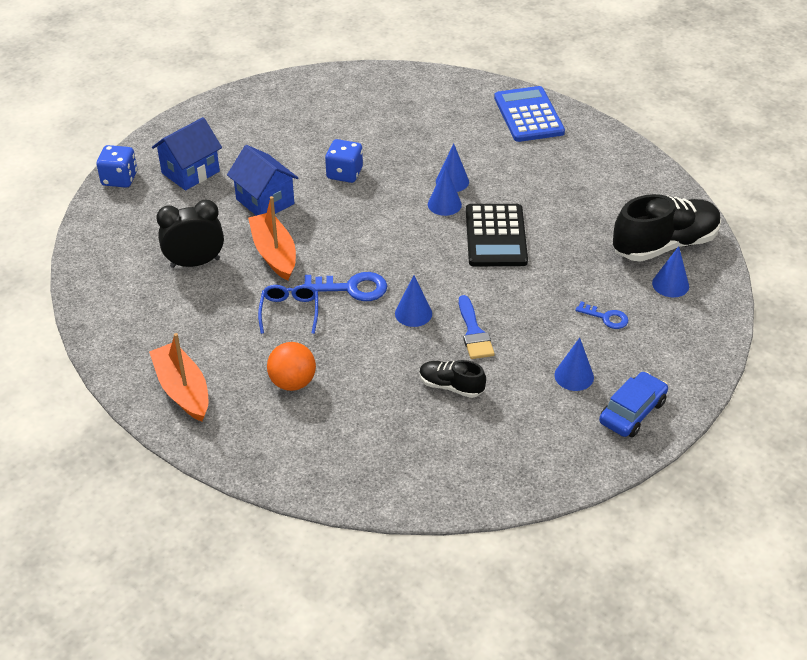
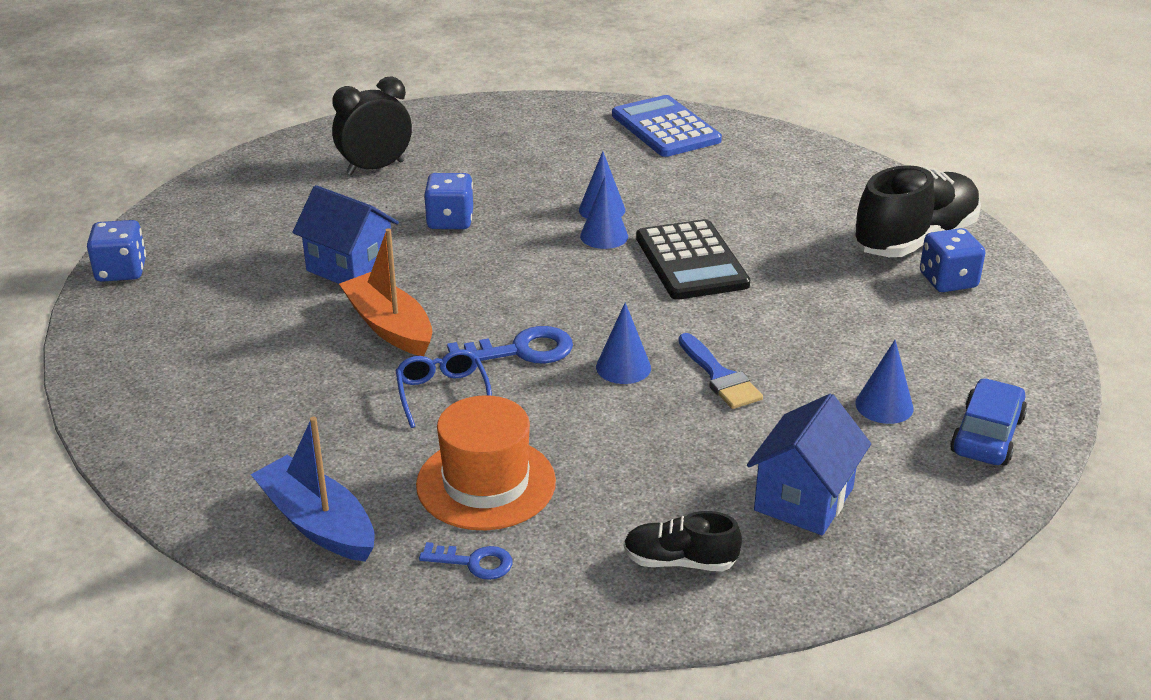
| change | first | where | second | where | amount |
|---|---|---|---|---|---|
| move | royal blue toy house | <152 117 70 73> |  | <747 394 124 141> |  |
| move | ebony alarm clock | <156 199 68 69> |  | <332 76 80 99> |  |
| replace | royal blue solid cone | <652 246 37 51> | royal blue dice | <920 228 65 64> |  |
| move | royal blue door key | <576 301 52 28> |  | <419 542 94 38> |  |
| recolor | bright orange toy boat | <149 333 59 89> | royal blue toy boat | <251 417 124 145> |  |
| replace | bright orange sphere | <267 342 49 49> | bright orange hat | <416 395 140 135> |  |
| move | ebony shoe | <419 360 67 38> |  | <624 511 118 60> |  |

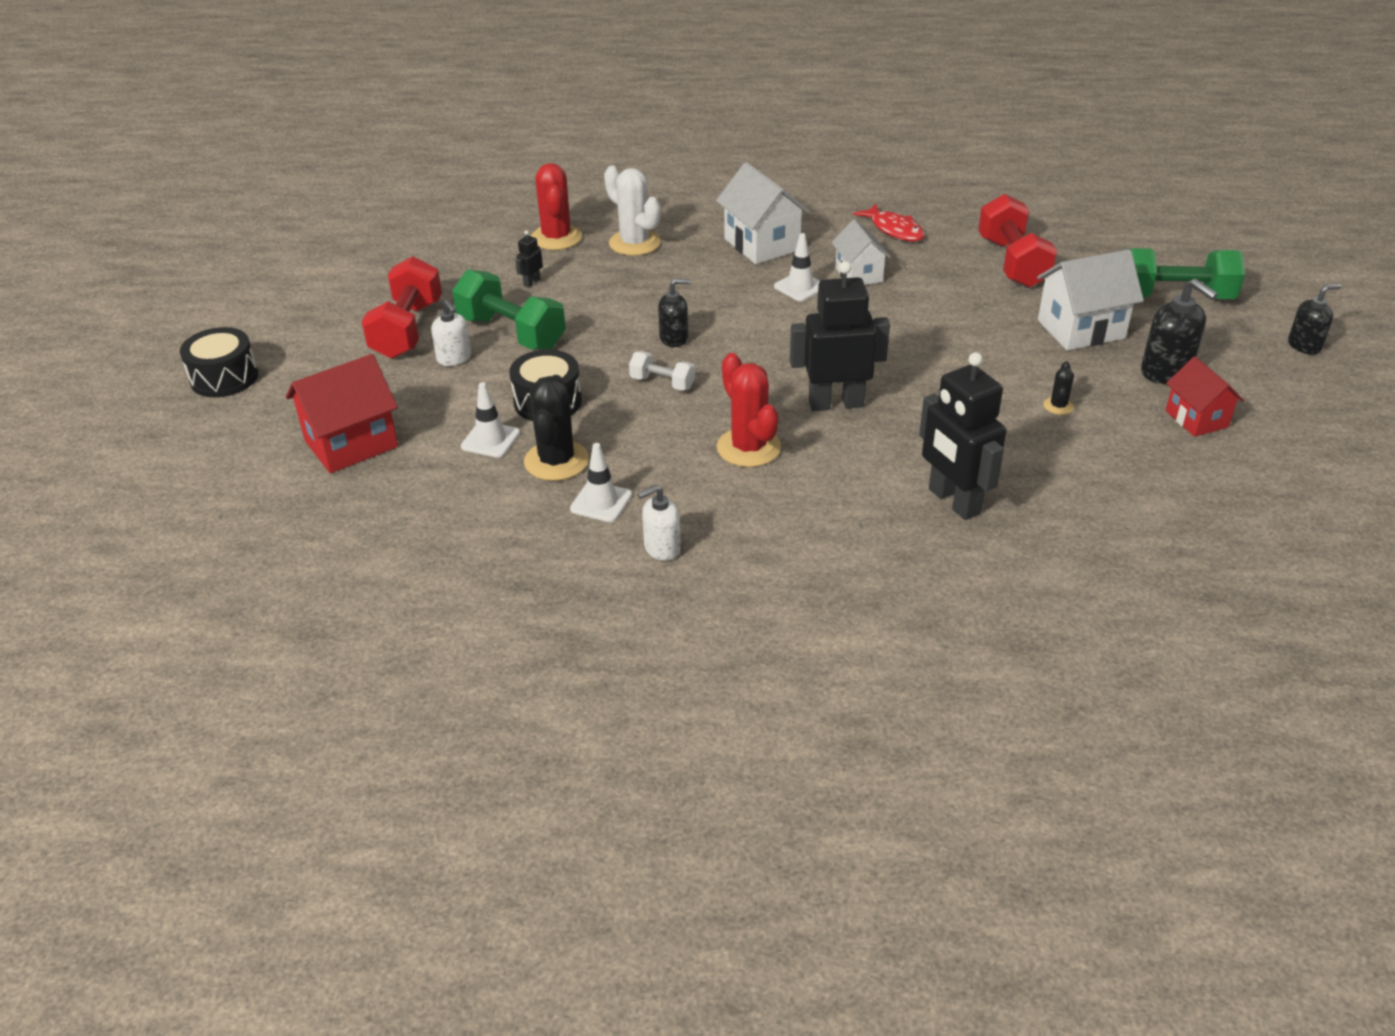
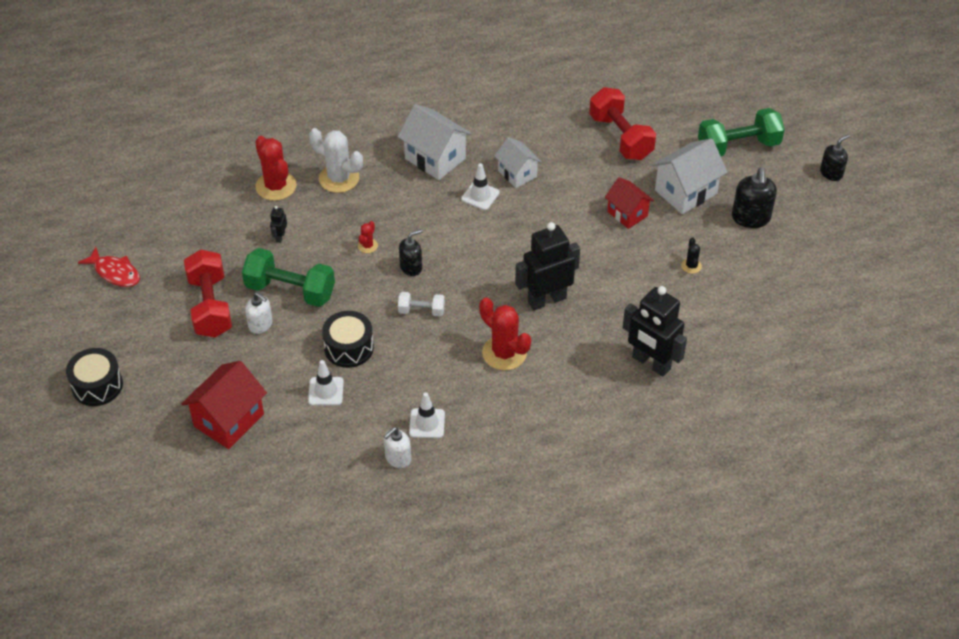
| change | first | where | second | where | amount |
|---|---|---|---|---|---|
| move | red fish | <853 204 72 38> |  | <78 247 62 40> |  |
| rotate | ebony soap dispenser | <1141 278 77 106> |  | <732 167 45 61> | 60 degrees clockwise |
| move | red toy house | <1166 357 78 80> |  | <605 177 49 52> |  |
| delete | ebony prickly plant | <524 375 65 106> |  |  |  |
| move | snow-white soap dispenser | <638 485 43 76> |  | <384 427 27 41> |  |
| insert |  |  | red prickly plant | <358 221 20 32> |  |

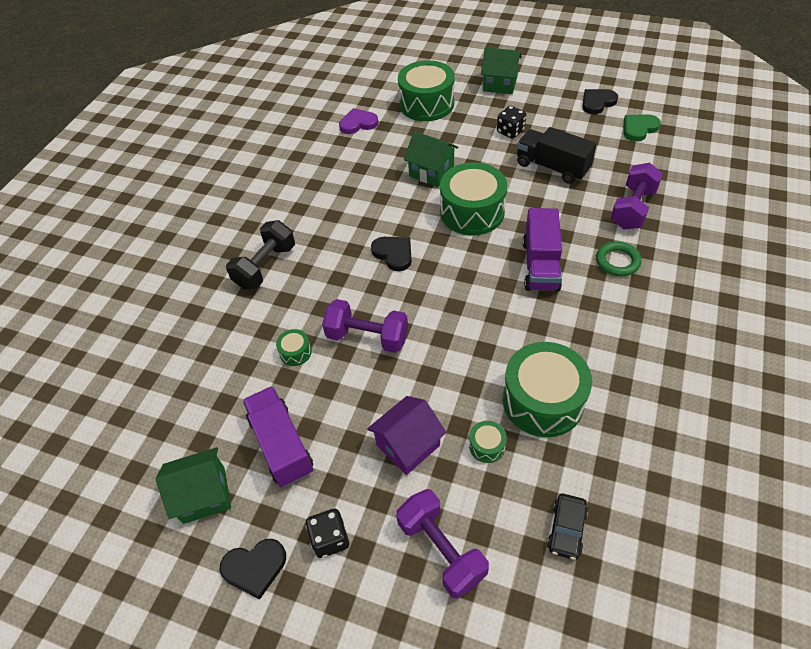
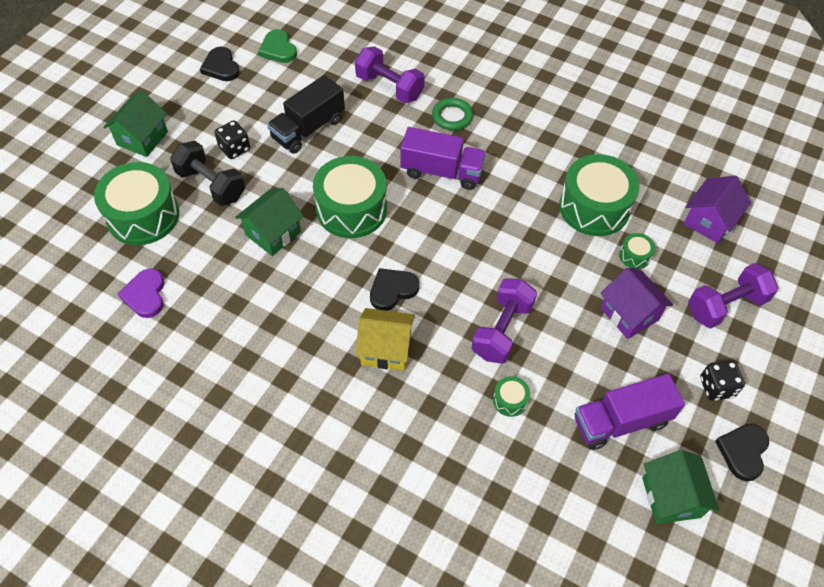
| change | first | where | second | where | amount |
|---|---|---|---|---|---|
| move | ebony dumbbell | <226 220 69 69> |  | <170 141 75 65> |  |
| replace | ebony car | <547 494 41 66> | royal purple toy house | <683 176 68 67> |  |
| rotate | ebony heart | <219 539 67 60> |  | <715 424 54 57> | 150 degrees counterclockwise |
| insert |  |  | golden toy house | <355 308 60 63> |  |

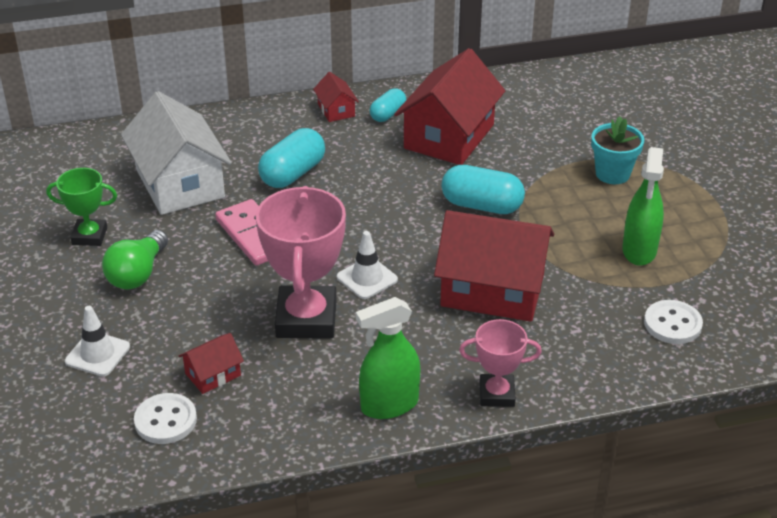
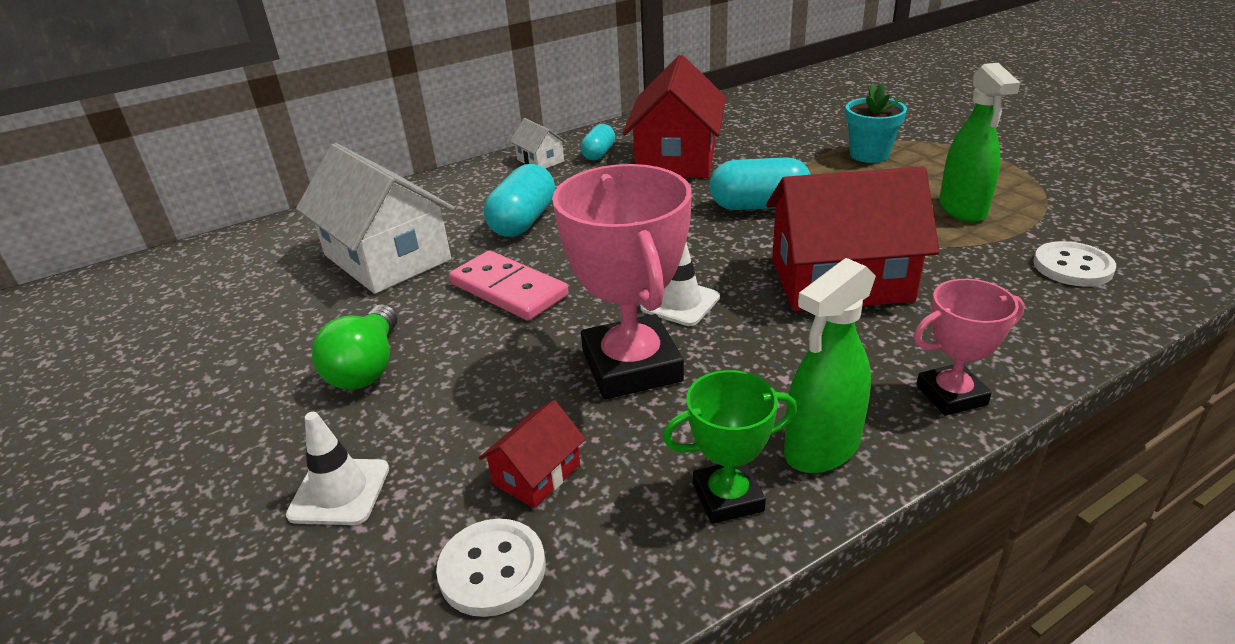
| change | first | where | second | where | amount |
|---|---|---|---|---|---|
| recolor | red toy house | <313 72 46 50> | snow-white toy house | <510 118 57 51> |  |
| move | emerald award cup | <46 168 71 78> |  | <663 370 134 154> |  |

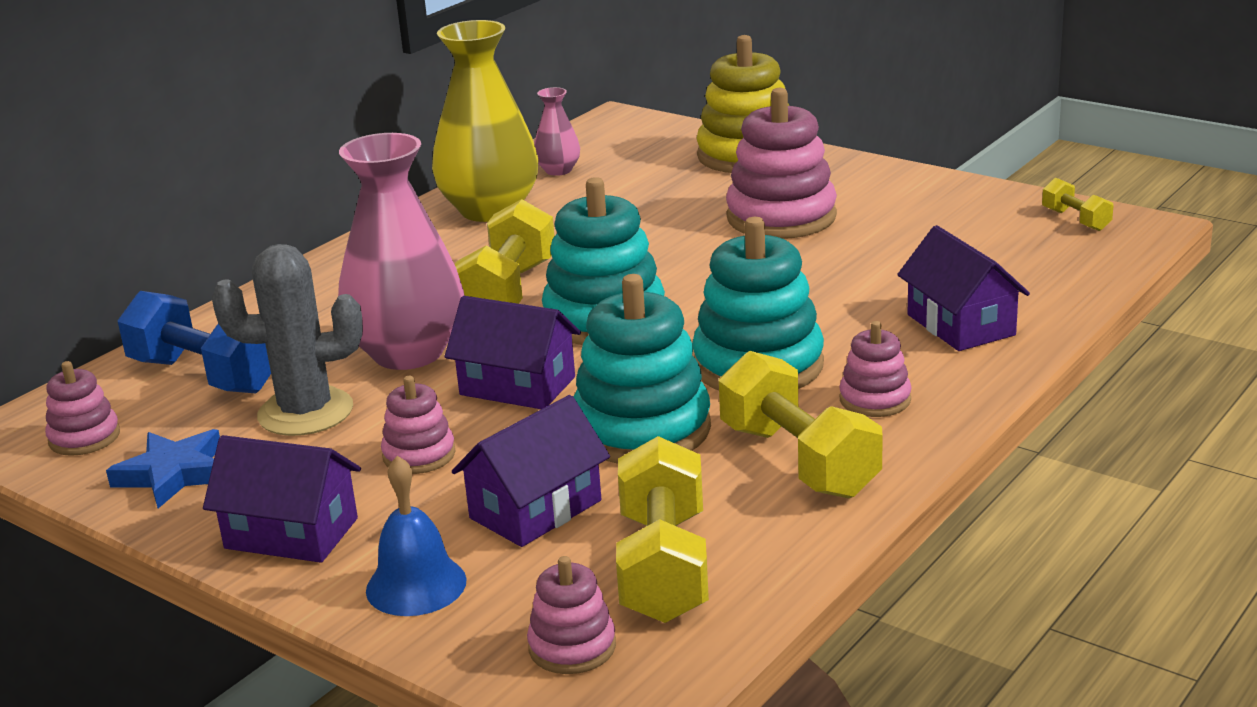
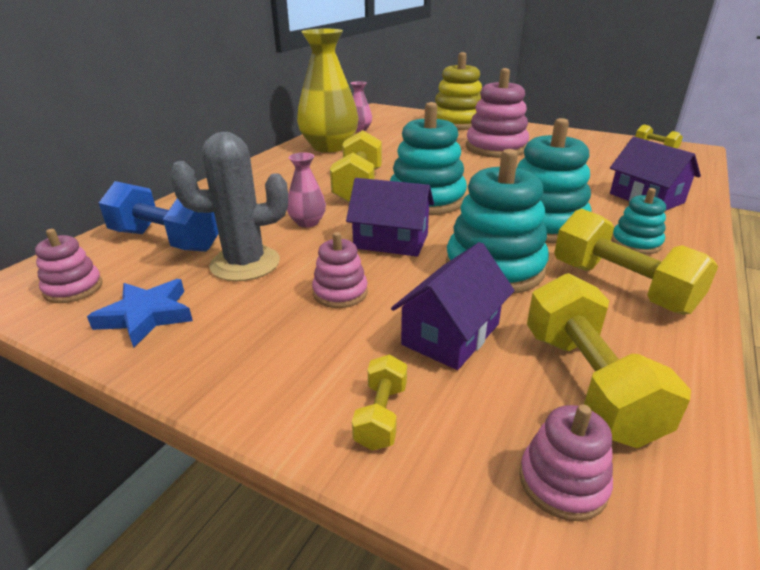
| change | first | where | second | where | amount |
|---|---|---|---|---|---|
| resize | pink flower vase | <338 133 126 237> |  | <287 152 39 76> | x0.47 |
| recolor | pink ring stacker | <839 321 73 96> | aqua ring stacker | <611 188 55 66> |  |
| delete | royal purple toy house | <203 435 158 128> |  |  |  |
| replace | royal blue bell | <366 456 101 160> | golden dumbbell | <352 354 55 97> |  |

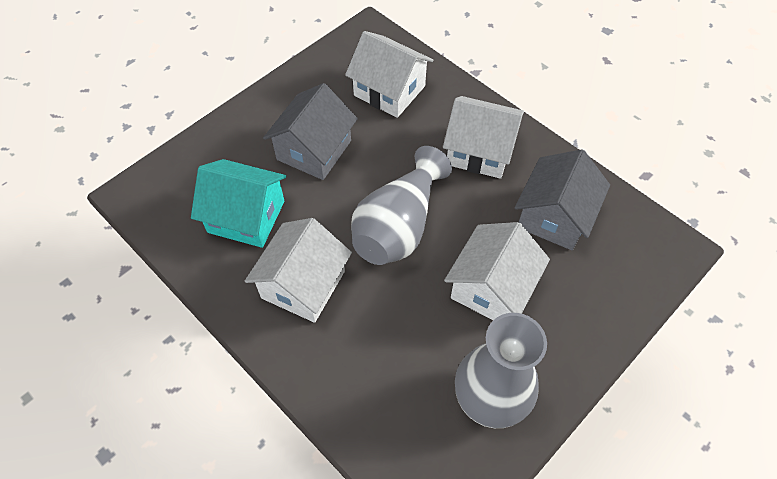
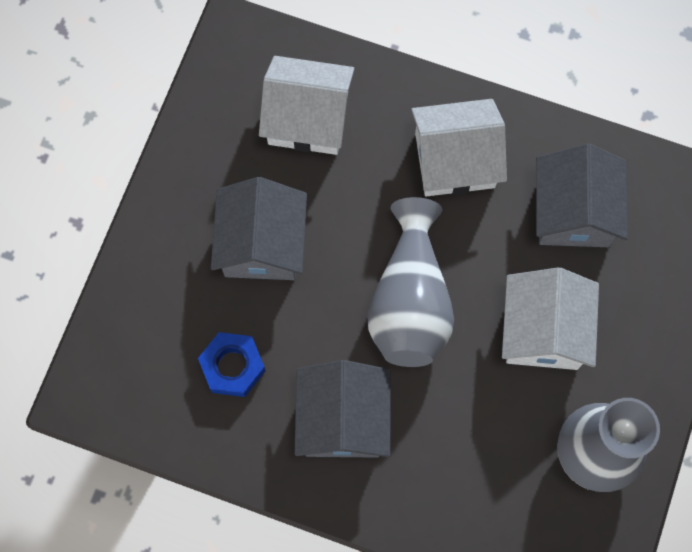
| change | first | where | second | where | amount |
|---|---|---|---|---|---|
| replace | aqua toy house | <191 159 95 89> | royal blue hex nut | <198 332 68 65> |  |
| recolor | snow-white toy house | <245 218 107 105> | grey toy house | <295 360 96 98> |  |

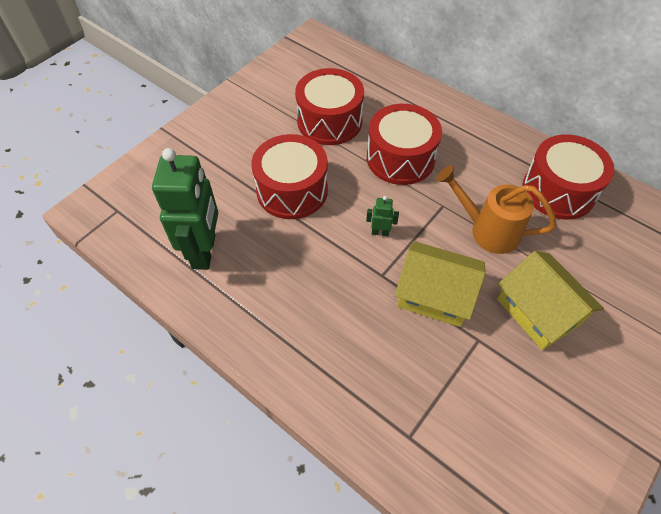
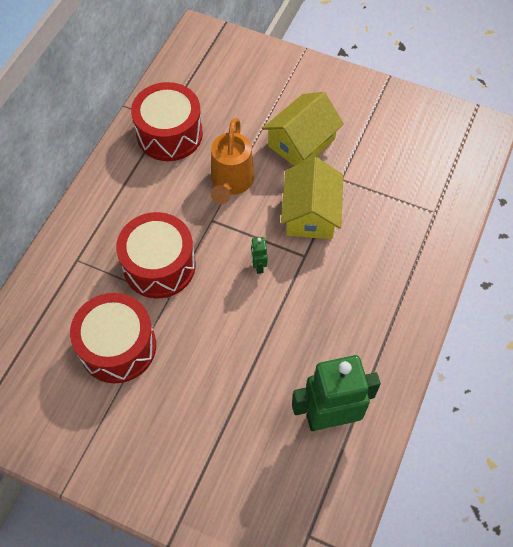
| change | first | where | second | where | amount |
|---|---|---|---|---|---|
| delete | red snare drum | <251 134 77 85> |  |  |  |

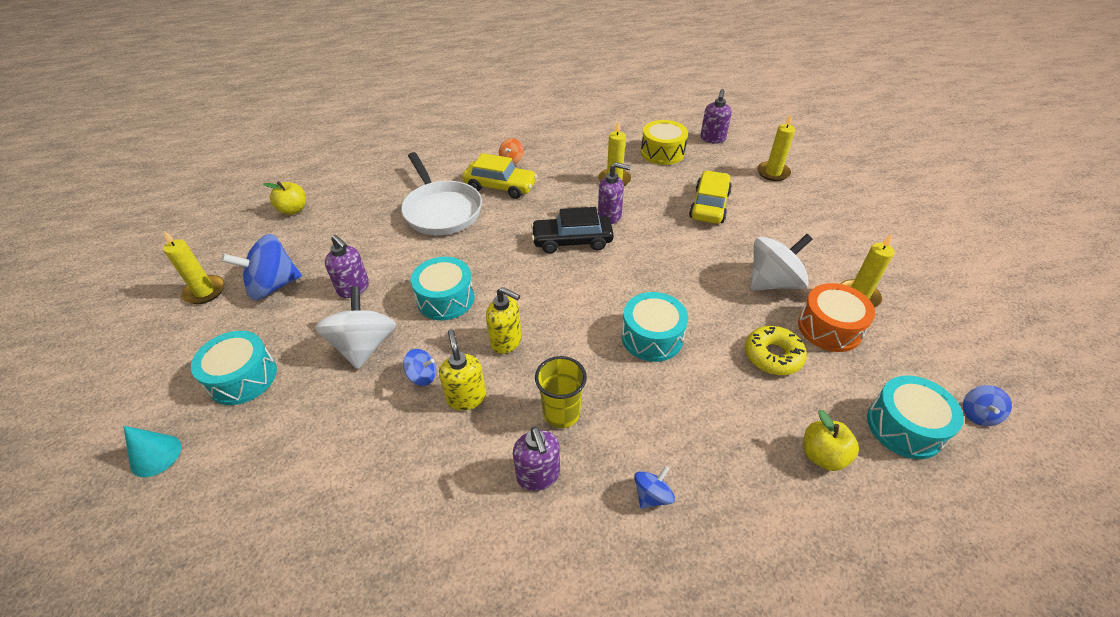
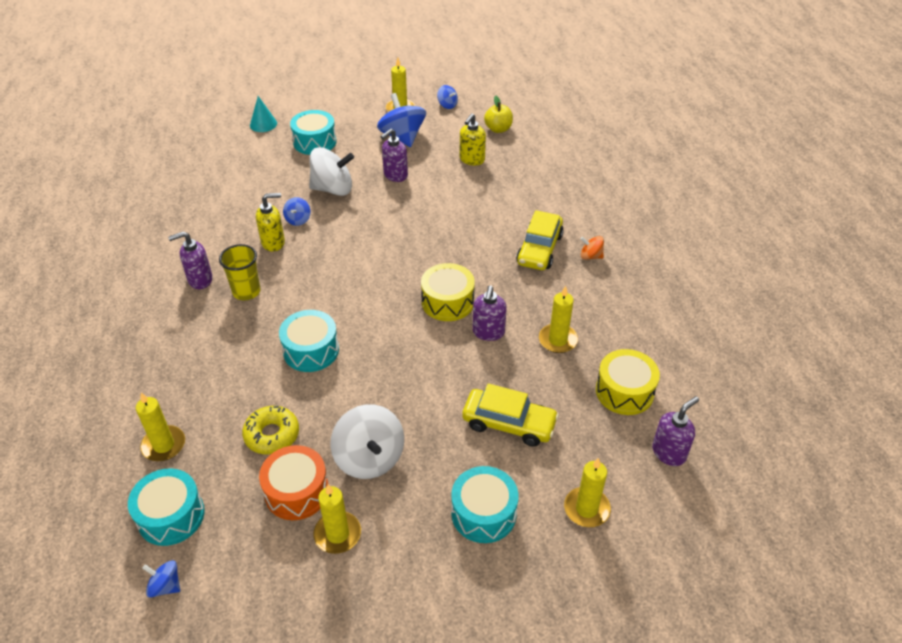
| change | first | where | second | where | amount |
|---|---|---|---|---|---|
| rotate | royal purple soap dispenser | <700 89 32 55> |  | <652 396 47 70> | 120 degrees clockwise |
| delete | snow-white frying pan | <401 152 81 83> |  |  |  |
| replace | ebony car | <531 207 83 46> | golden snare drum | <421 263 54 58> |  |
| move | aqua snare drum | <411 257 64 63> |  | <451 466 67 77> |  |
| move | golden soap dispenser | <486 287 36 67> |  | <460 113 26 53> |  |
| replace | golden toy apple | <804 410 55 61> | golden wax candle | <136 393 49 68> |  |
| move | royal blue spinning top | <634 466 41 43> |  | <437 85 21 24> |  |

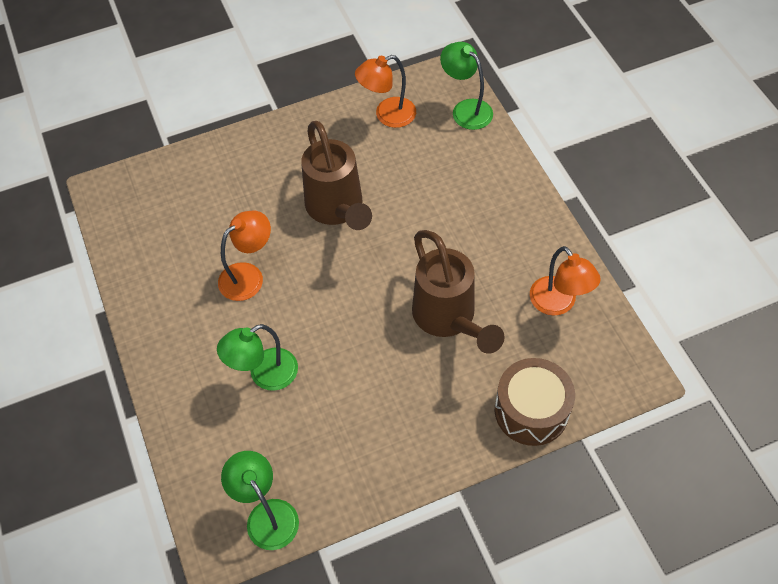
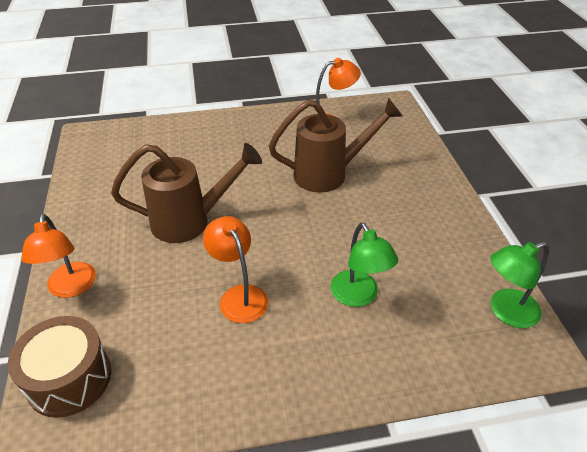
| change | first | where | second | where | amount |
|---|---|---|---|---|---|
| delete | emerald lamp | <440 42 53 88> |  |  |  |
| move | bright orange lamp | <355 55 61 73> |  | <21 214 75 84> |  |
| move | russet snare drum | <495 358 80 88> |  | <8 316 103 102> |  |

